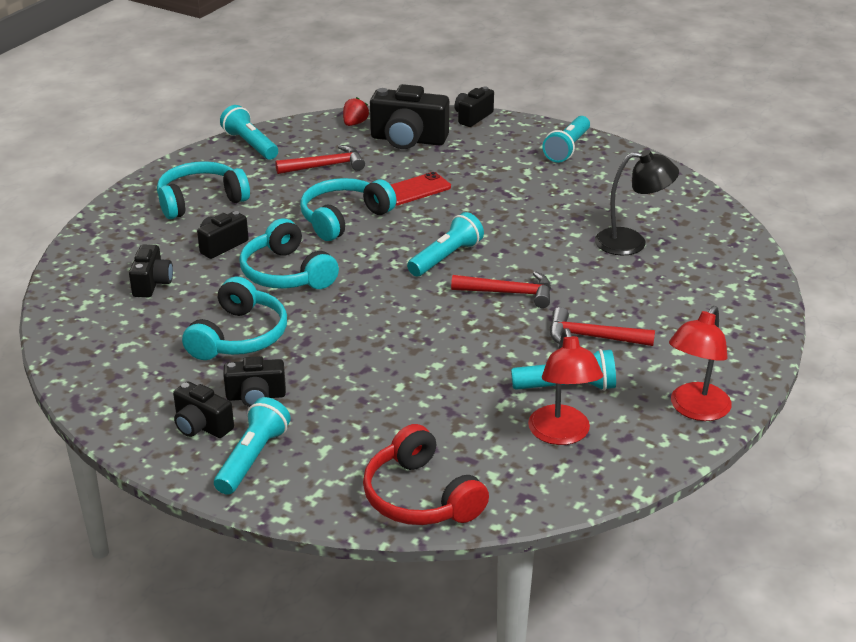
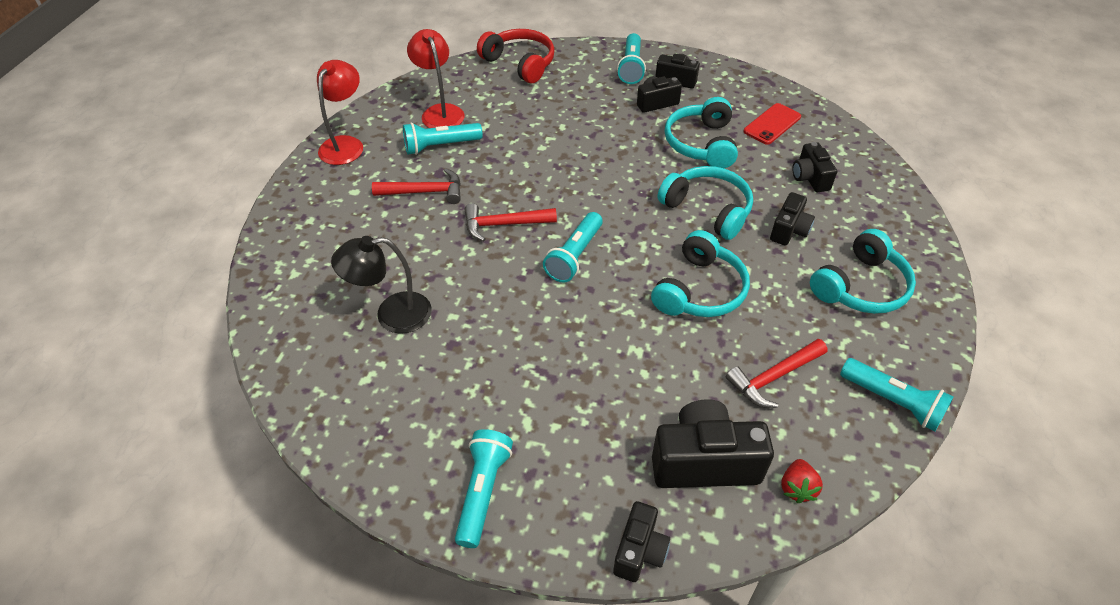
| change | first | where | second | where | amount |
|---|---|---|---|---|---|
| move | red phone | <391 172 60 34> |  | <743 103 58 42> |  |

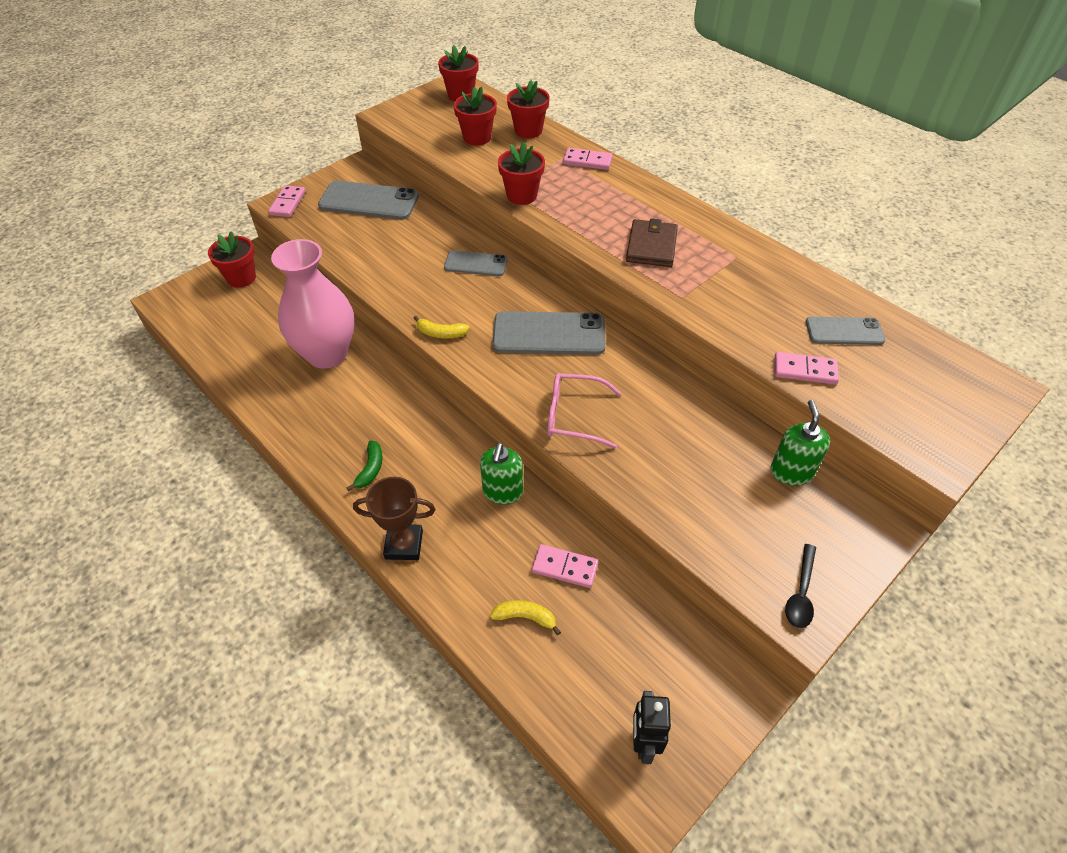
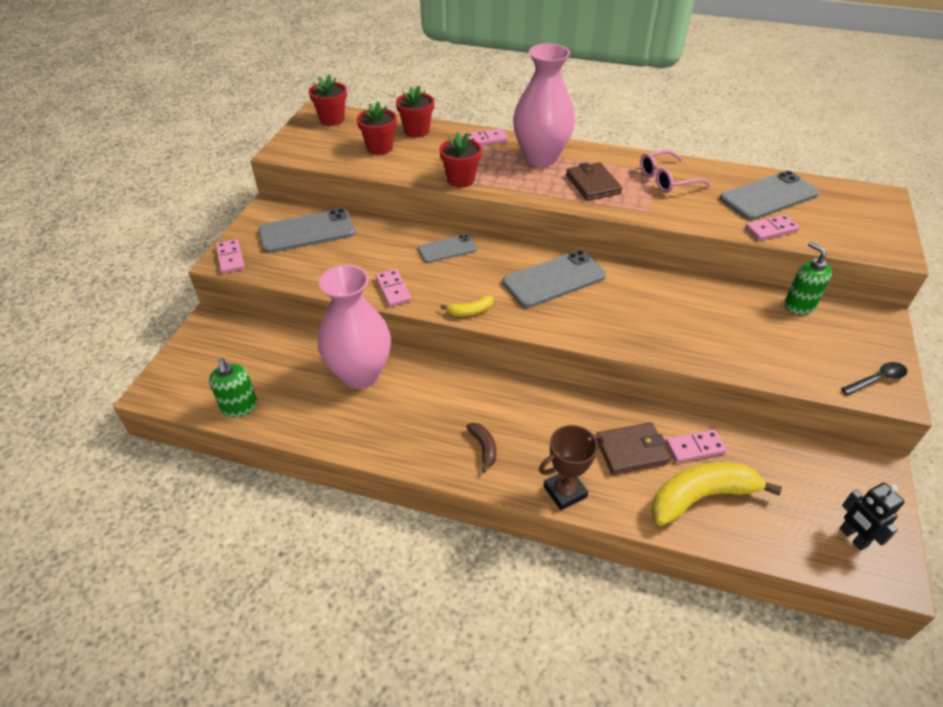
| change | first | where | second | where | amount |
|---|---|---|---|---|---|
| delete | red flower pot | <208 232 48 56> |  |  |  |
| resize | grey phone | <806 316 79 29> |  | <720 171 99 49> | x1.68 |
| move | pink spectacles | <547 373 74 75> |  | <640 150 72 43> |  |
| recolor | emerald toy banana | <347 441 36 50> | russet toy banana | <466 423 30 50> |  |
| move | emerald soap dispenser | <480 443 43 61> |  | <209 358 48 59> |  |
| rotate | ebony spoon | <785 544 31 84> |  | <841 362 66 33> | 105 degrees counterclockwise |
| resize | golden toy banana | <490 600 71 35> |  | <651 462 131 64> | x2.14 |
| insert |  |  | pink flower vase | <513 44 62 123> |  |
| insert |  |  | pink domino | <375 269 37 38> |  |
| insert |  |  | russet billfold | <596 422 75 53> |  |

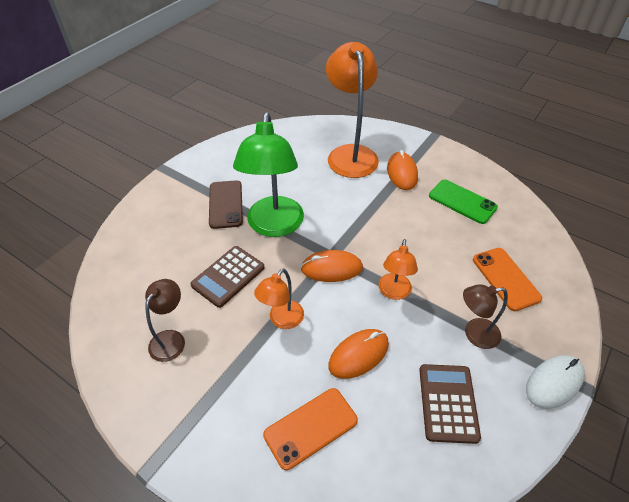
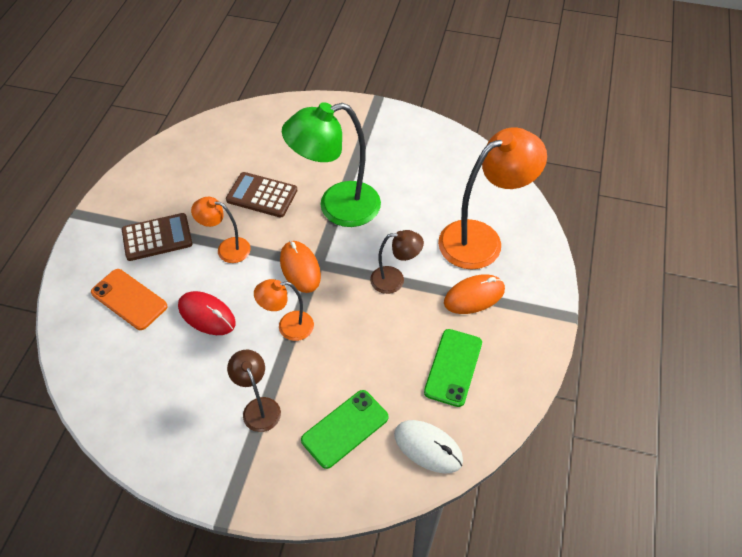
| change | first | where | second | where | amount |
|---|---|---|---|---|---|
| delete | russet phone | <209 180 34 49> |  |  |  |
| recolor | bright orange phone | <473 248 69 63> | emerald phone | <301 390 87 79> |  |
| move | russet lamp | <145 279 40 83> |  | <370 230 54 64> |  |
| recolor | bright orange PC mouse | <328 329 61 50> | red PC mouse | <178 291 58 44> |  |
| move | snow-white PC mouse | <526 355 59 54> |  | <394 420 69 54> |  |
| move | russet pocket calculator | <419 364 62 80> |  | <122 213 70 48> |  |

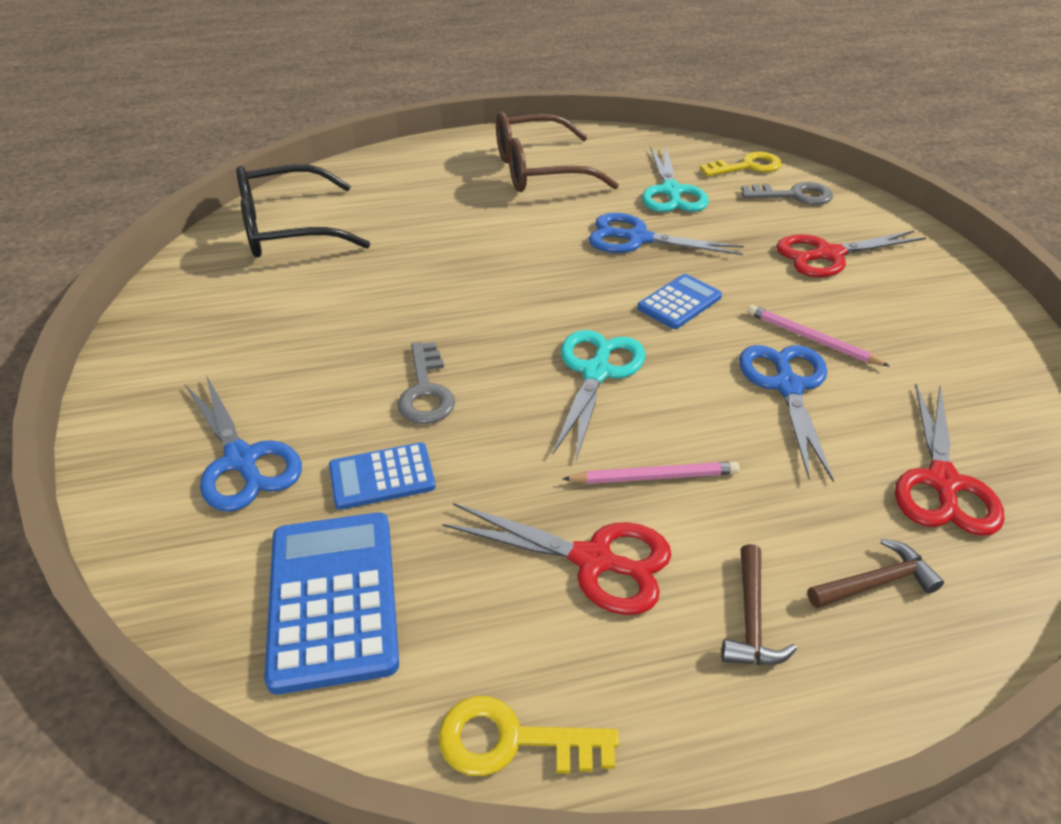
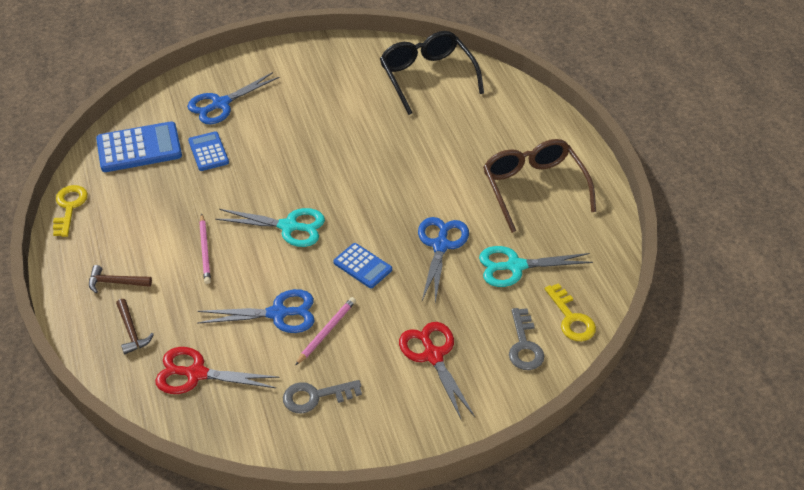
| change | first | where | second | where | amount |
|---|---|---|---|---|---|
| move | grey door key | <398 342 57 82> |  | <283 380 79 33> |  |
| delete | red pair of scissors | <442 503 230 112> |  |  |  |

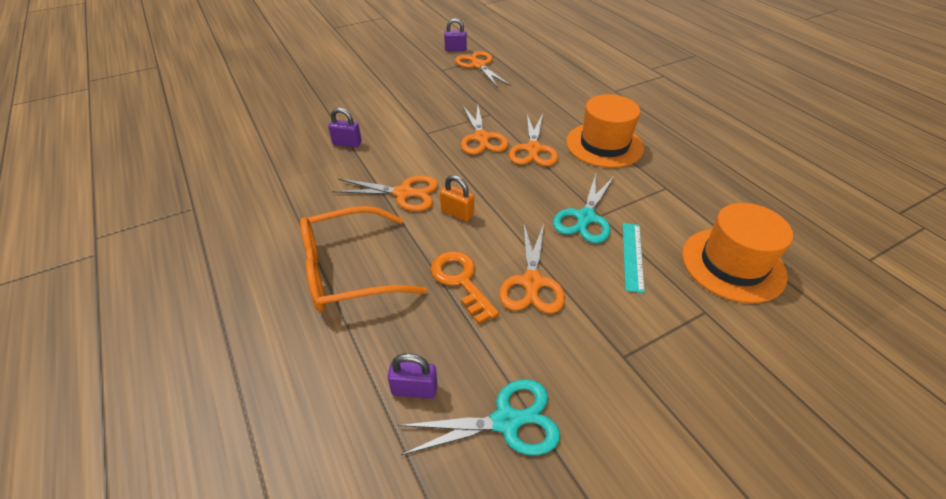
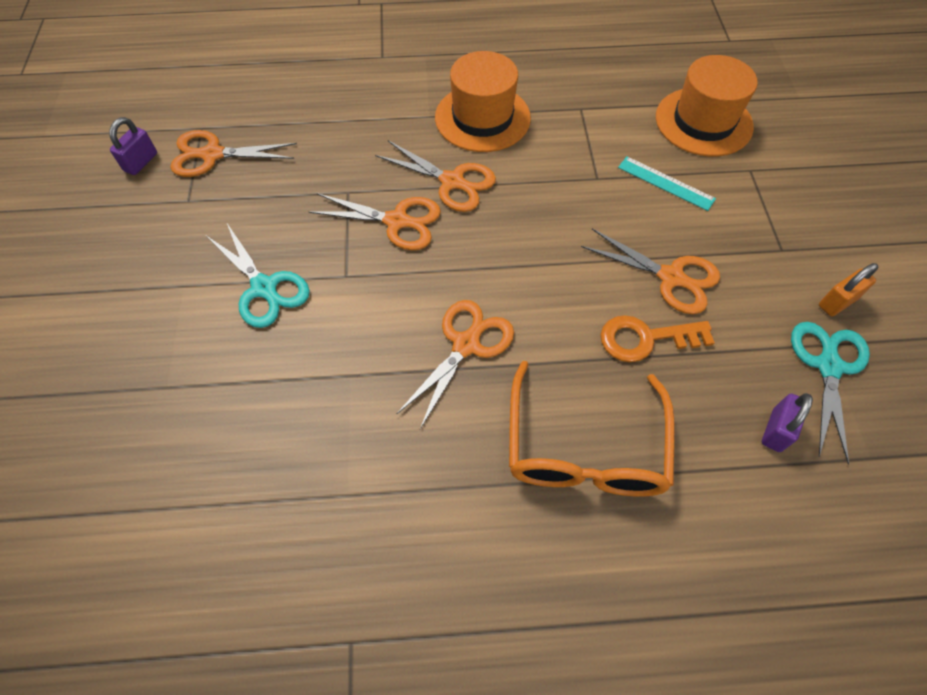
| change | first | where | second | where | amount |
|---|---|---|---|---|---|
| delete | royal purple lock | <328 108 34 40> |  |  |  |
| move | aqua pair of scissors | <553 174 62 69> |  | <206 224 104 104> |  |
| move | bright orange lock | <440 175 34 46> |  | <819 263 59 53> |  |

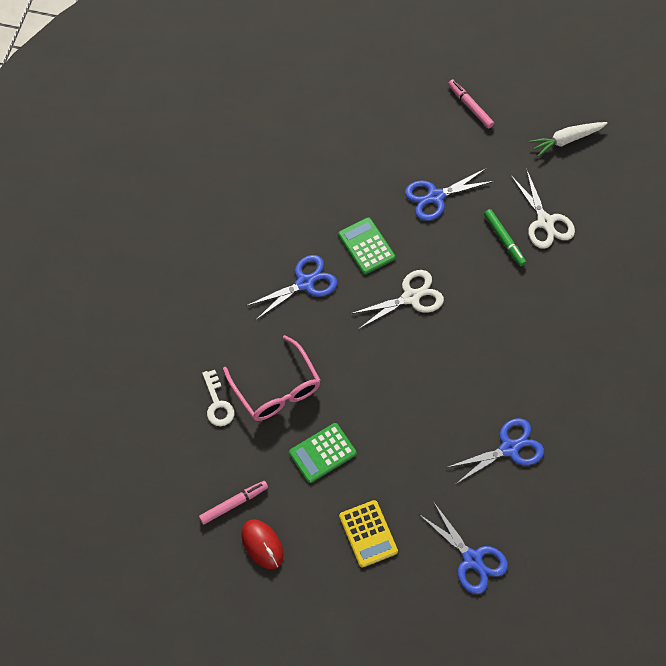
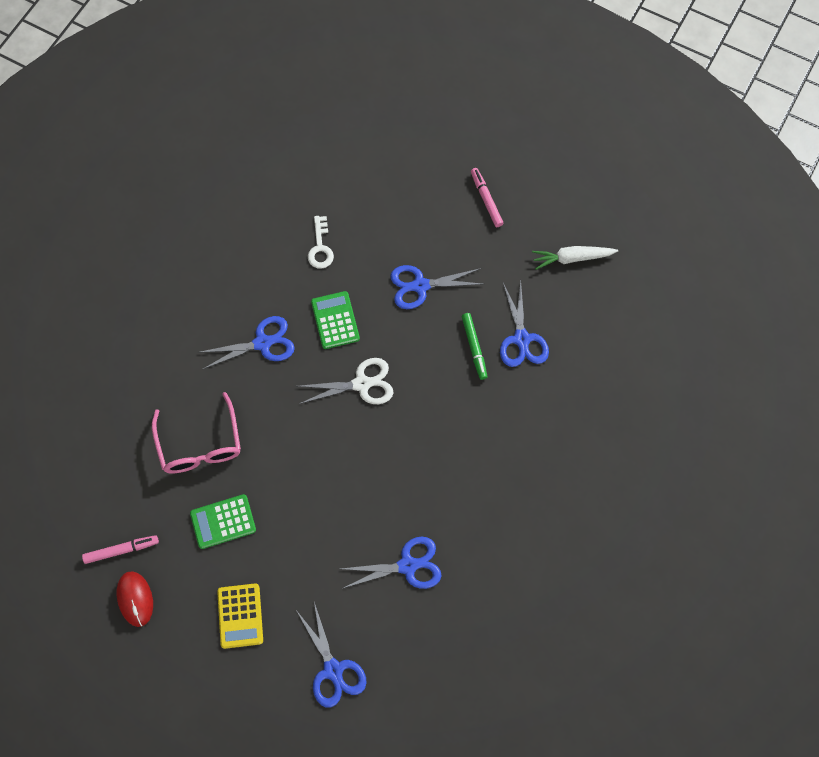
| change | first | where | second | where | amount |
|---|---|---|---|---|---|
| recolor | snow-white pair of scissors | <511 169 64 80> | royal blue pair of scissors | <500 281 49 86> |  |
| move | snow-white door key | <202 370 32 56> |  | <308 216 26 53> |  |

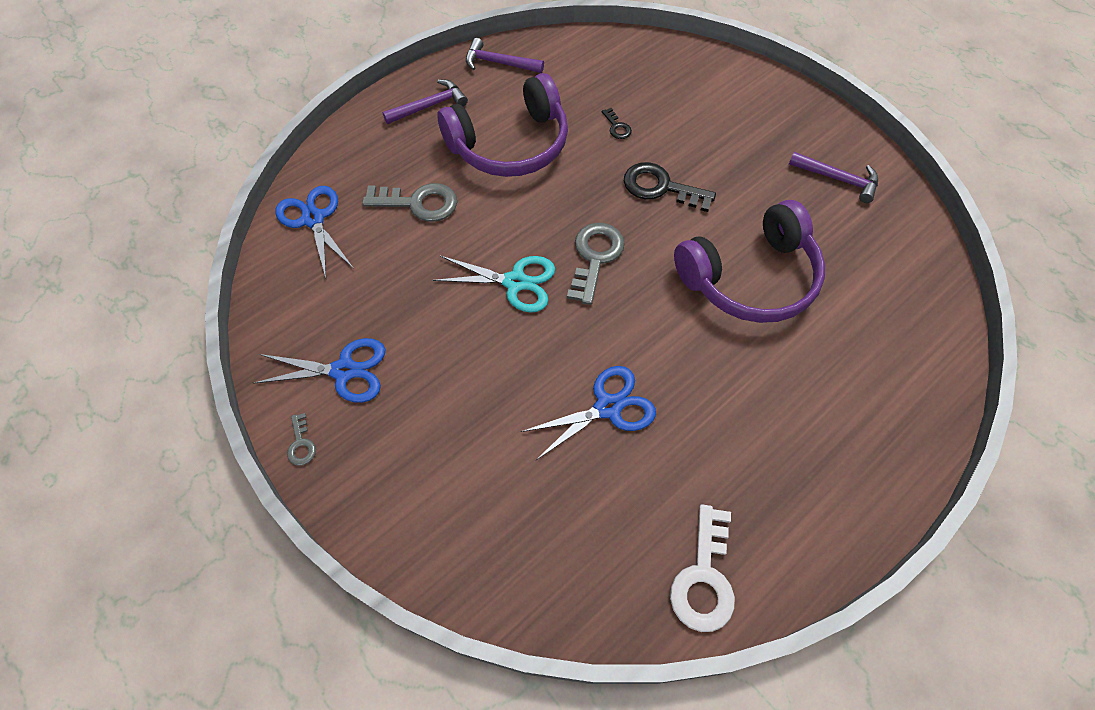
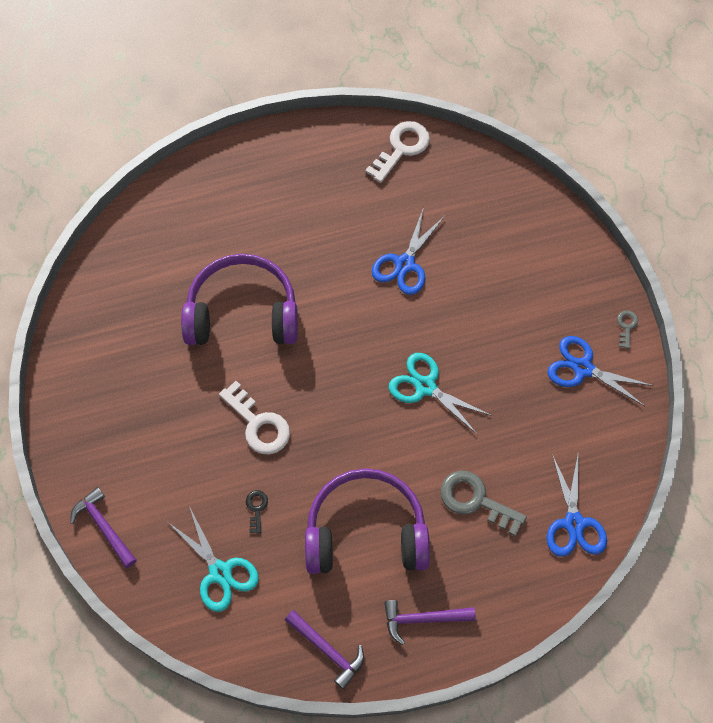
| change | first | where | second | where | amount |
|---|---|---|---|---|---|
| move | royal purple carpenter's hammer | <789 152 89 51> |  | <70 487 67 81> |  |
| recolor | ebony door key | <624 162 92 50> | snow-white door key | <219 381 71 73> |  |
| delete | grey door key | <567 223 58 82> |  |  |  |
| rotate | royal blue pair of scissors | <521 366 135 94> |  | <372 207 73 88> | 60 degrees counterclockwise |
| insert |  |  | aqua pair of scissors | <168 506 91 106> |  |

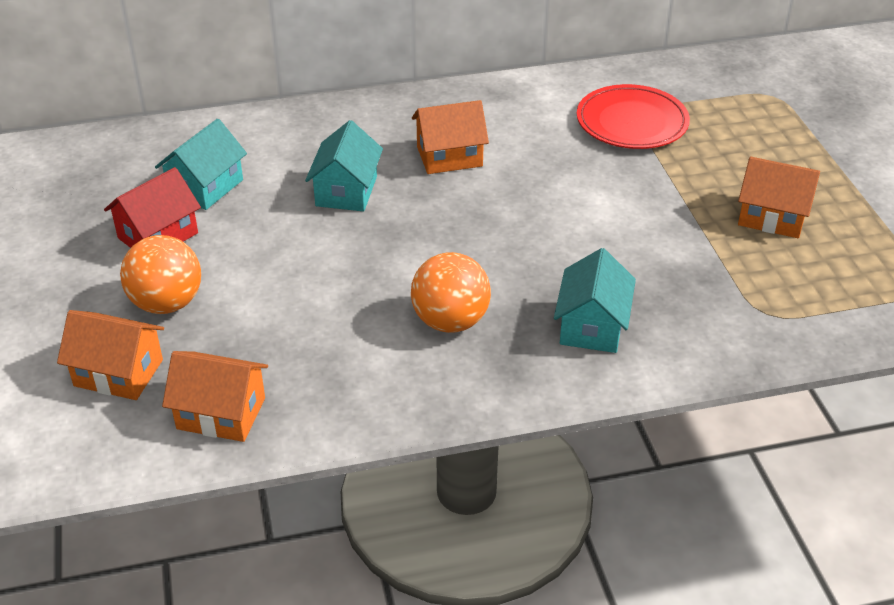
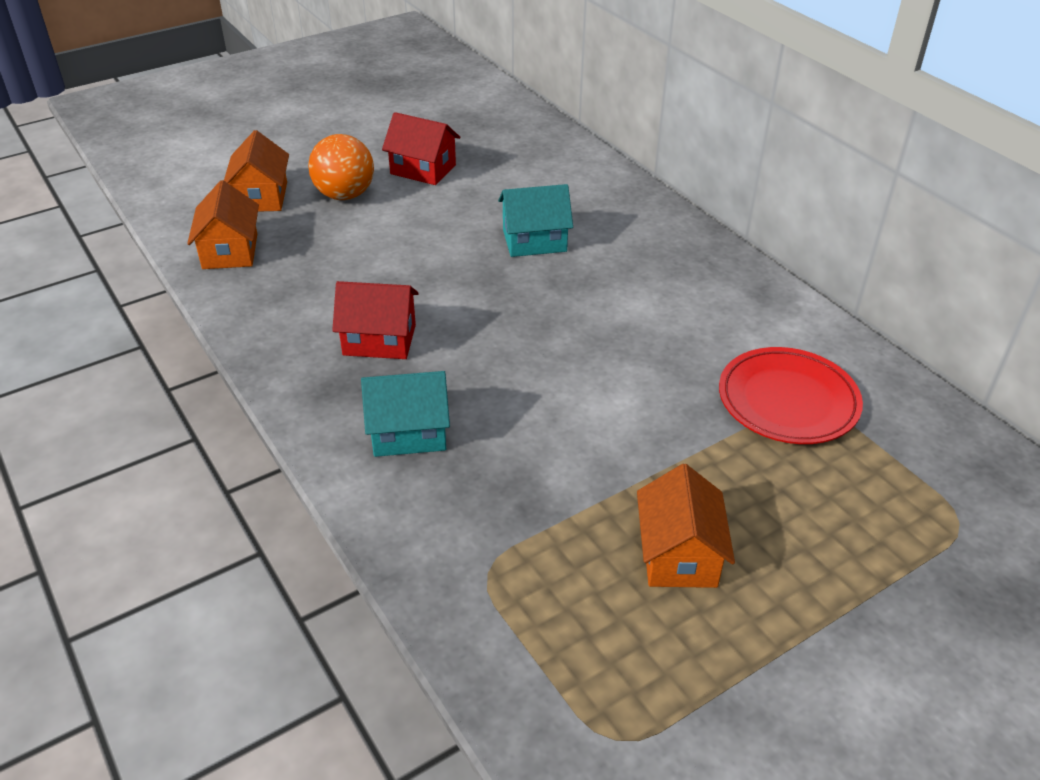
| change | first | where | second | where | amount |
|---|---|---|---|---|---|
| delete | bright orange toy house | <412 100 77 74> |  |  |  |
| delete | aqua toy house | <155 119 92 91> |  |  |  |
| replace | bright orange sphere | <411 252 80 81> | red toy house | <332 281 87 78> |  |

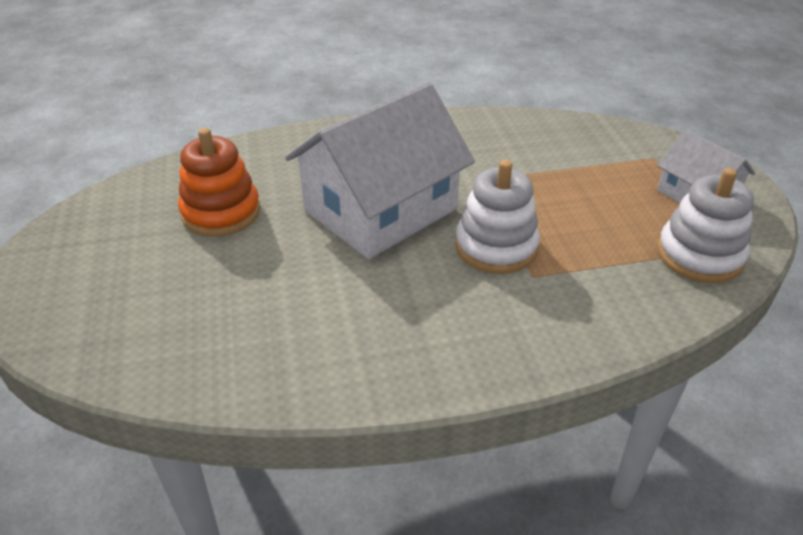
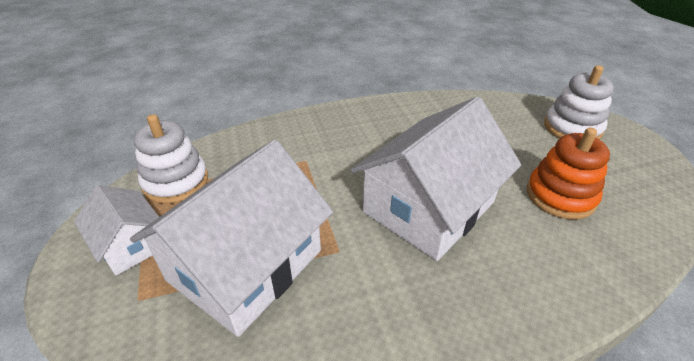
| change | first | where | second | where | amount |
|---|---|---|---|---|---|
| move | snow-white ring stacker | <455 160 85 114> |  | <544 65 70 75> |  |
| insert |  |  | snow-white toy house | <130 140 203 197> |  |

